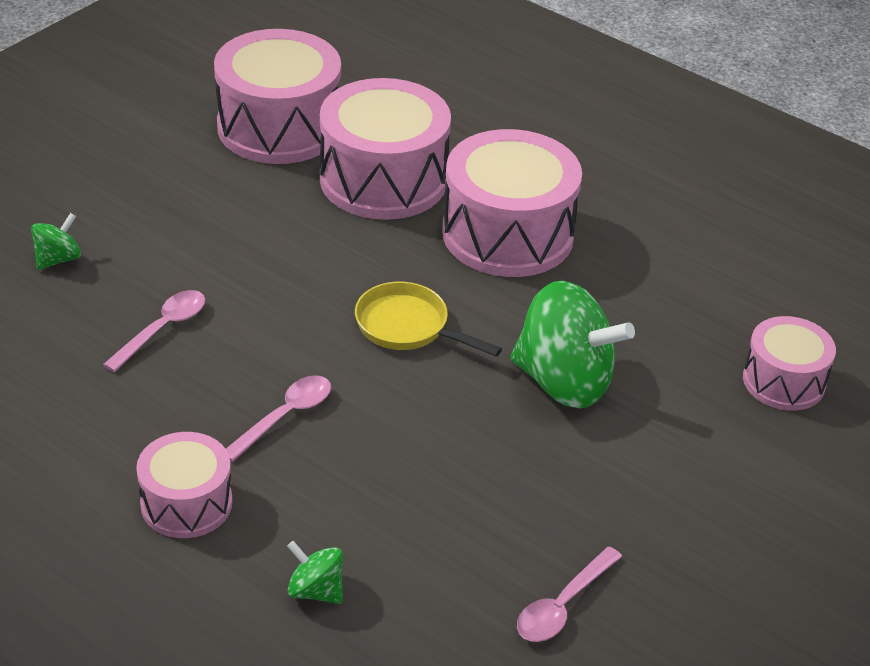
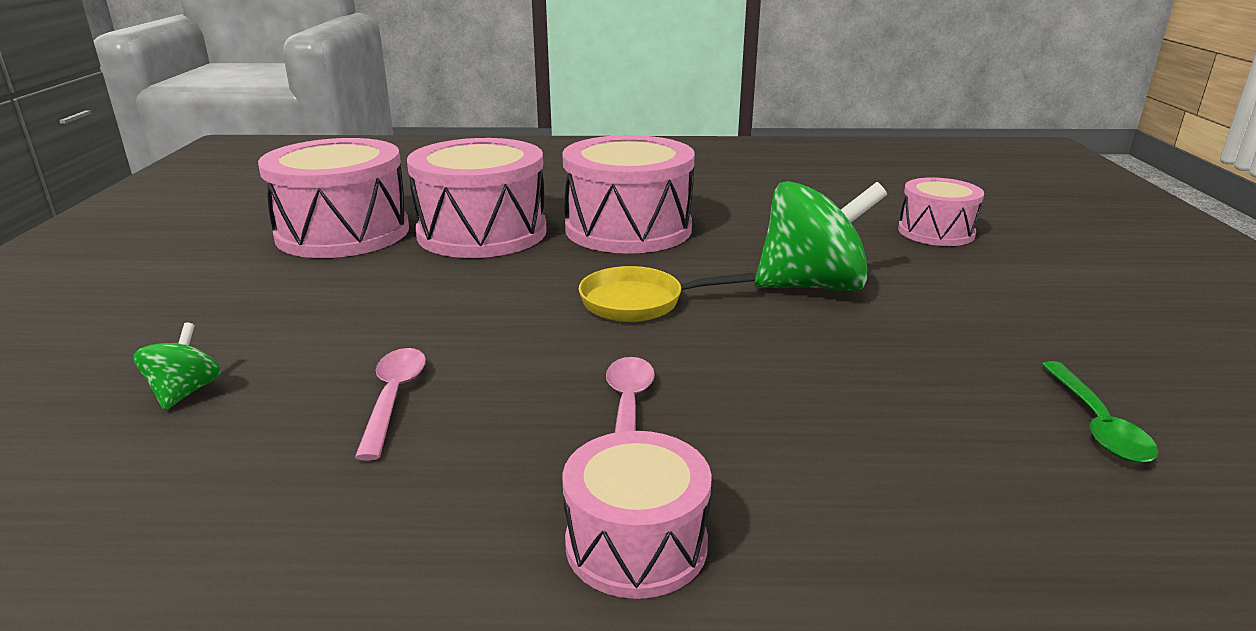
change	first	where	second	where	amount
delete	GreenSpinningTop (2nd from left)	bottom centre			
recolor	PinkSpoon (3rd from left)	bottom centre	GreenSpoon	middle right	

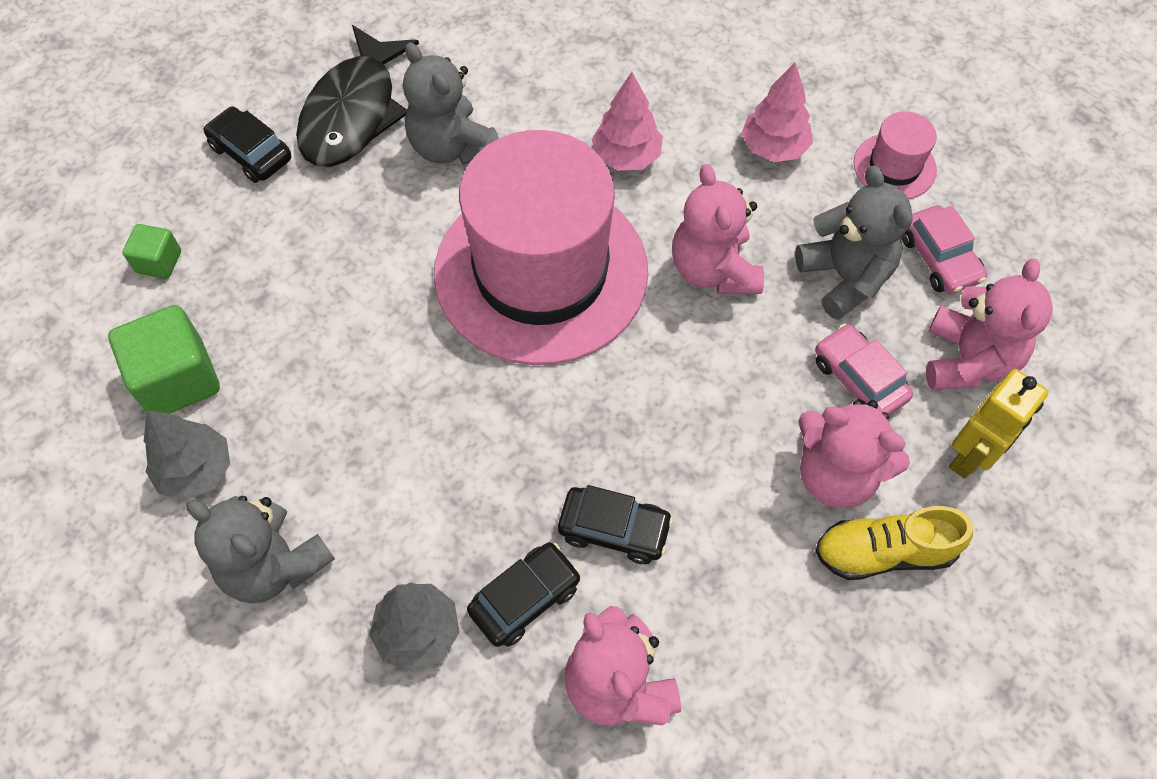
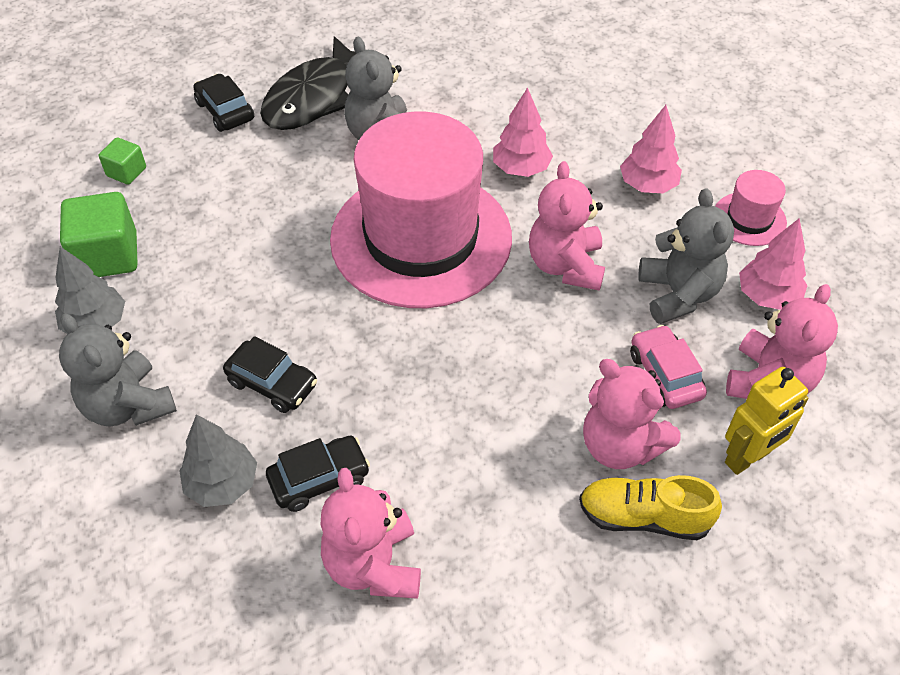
change	first	where	second	where	amount
move	BlackCar (3rd from left in the first image)	bottom centre	BlackCar (2nd from left)	middle left	
replace	PinkCar (2nd from left)	top right	PinkTree (3rd from left)	middle right	

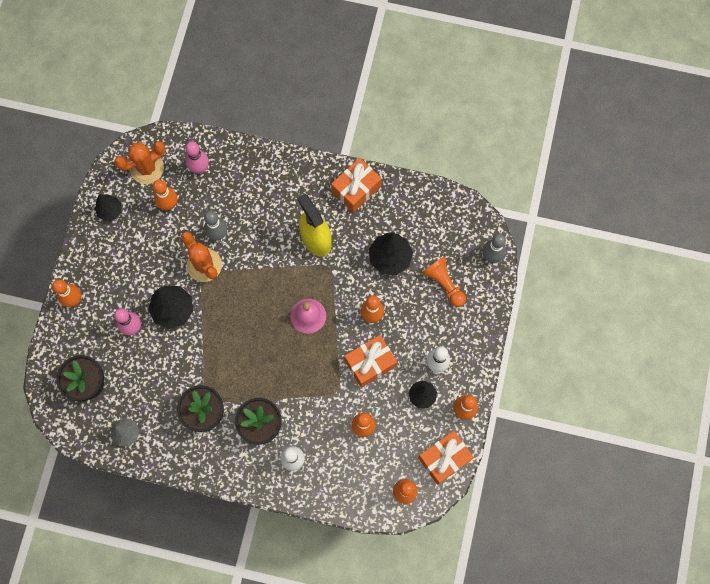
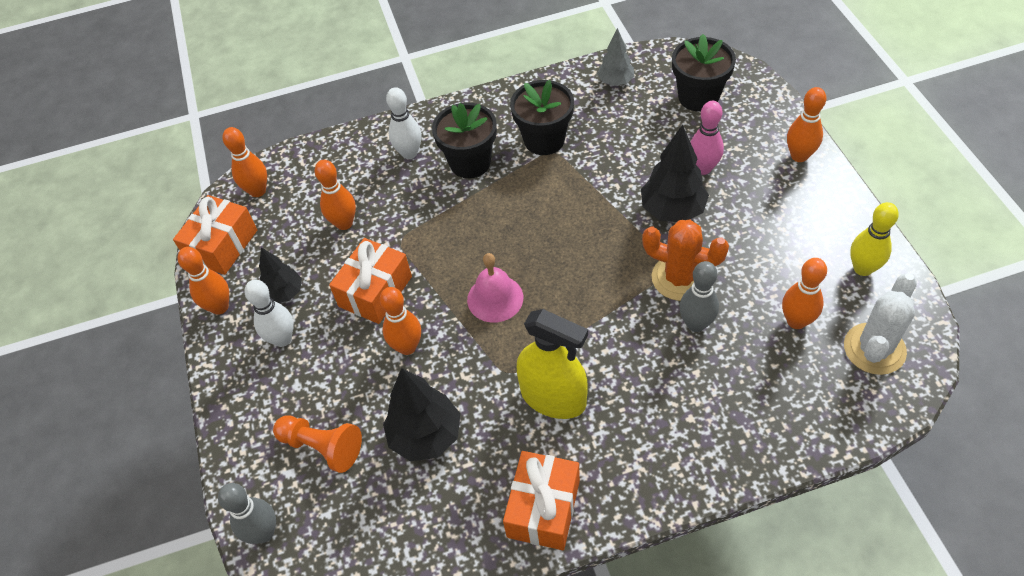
change	first	where	second	where	amount
delete	PinkBowlingPin (2nd from left)	top left			
replace	BlackTree (1st from left)	middle left	YellowBowlingPin	middle right	
recolor	OrangeCactus (1st from left)	top left	WhiteCactus	middle right	

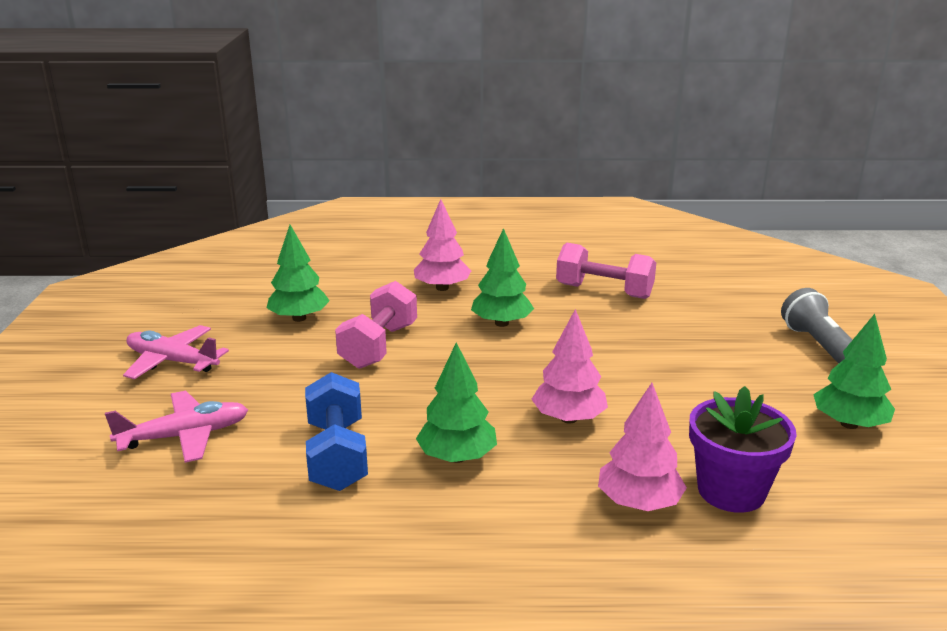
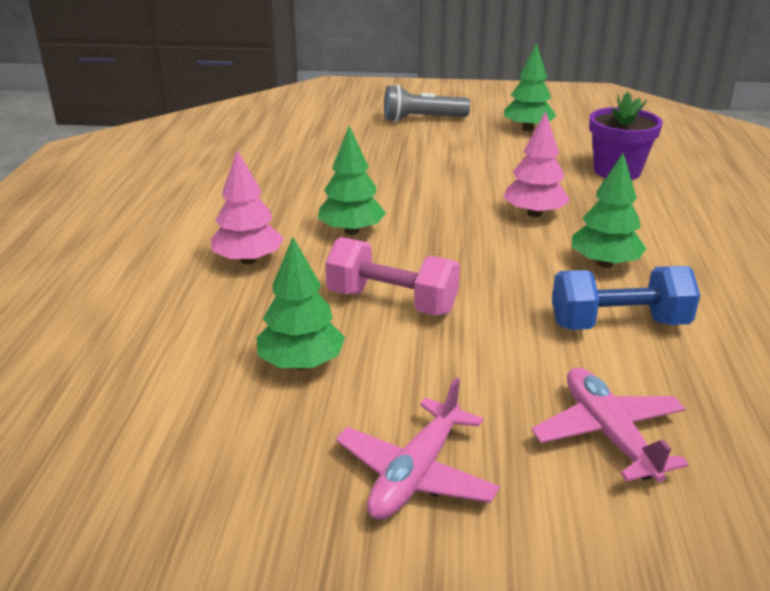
change	first	where	second	where	amount
delete	PinkDumbbell (2nd from left)	centre			
delete	PinkTree (3rd from left)	bottom right			

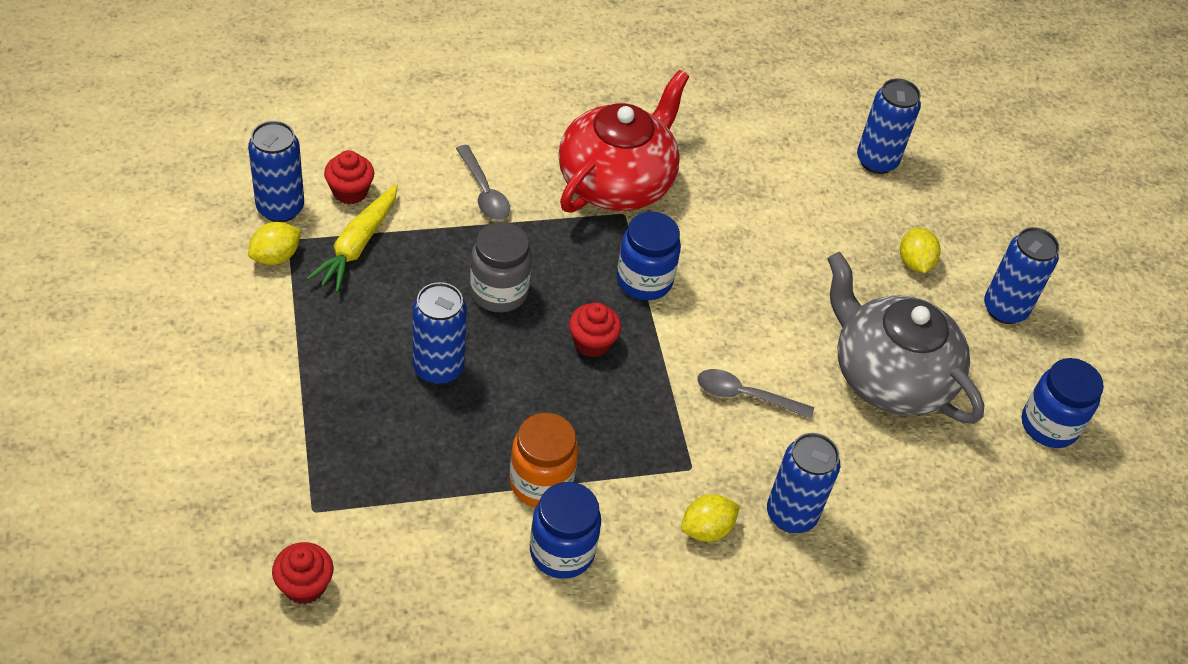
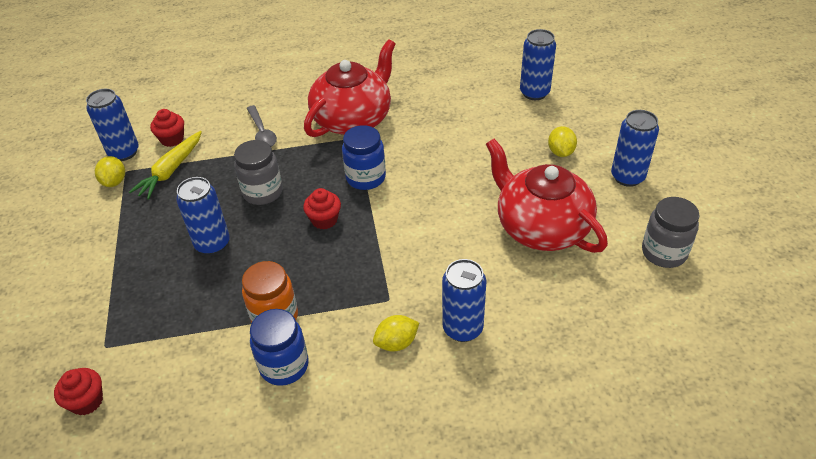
change	first	where	second	where	amount
delete	GreySpoon (2nd from left)	centre			
recolor	GreyTeapot	middle right	RedTeapot (2nd from left)	middle right	
recolor	BlueJar (3rd from left)	middle right	GreyJar (2nd from left)	middle right	
rotate	YellowLemon (1st from left)	middle left		middle left	60 degrees counterclockwise

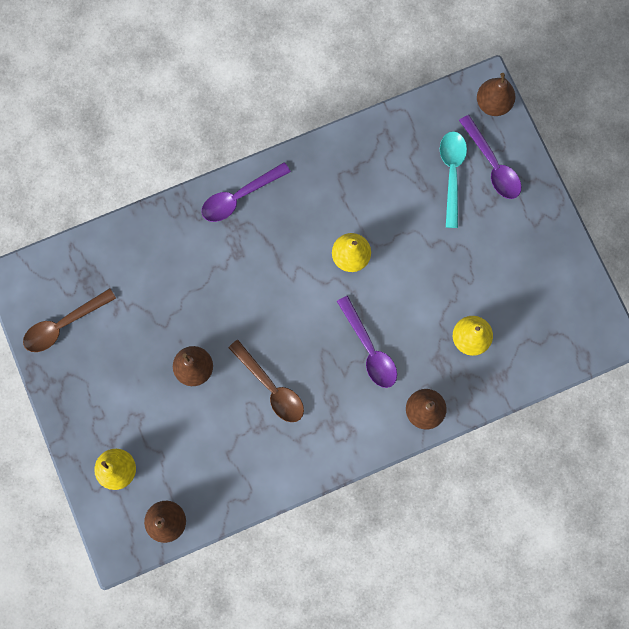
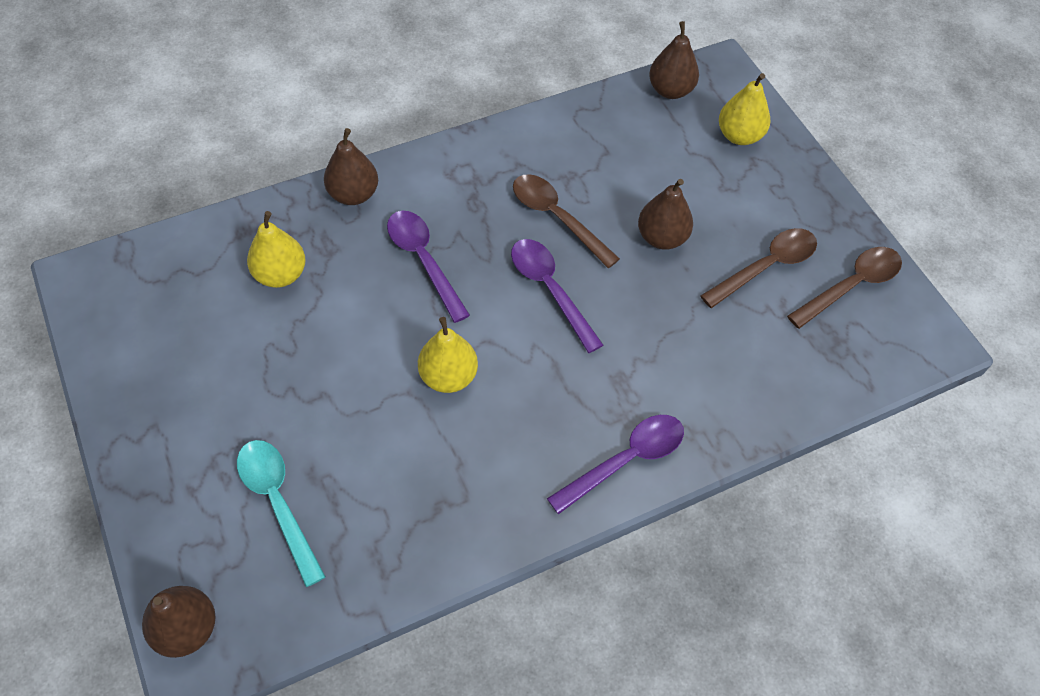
change	first	where	second	where	amount
insert			BrownSpoon (2nd from left)	middle right	
move	PurpleSpoon (3rd from left in the first image)	top right	PurpleSpoon (2nd from left)	centre	
rotate	TurquoiseSpoon	top right		bottom left	150 degrees clockwise

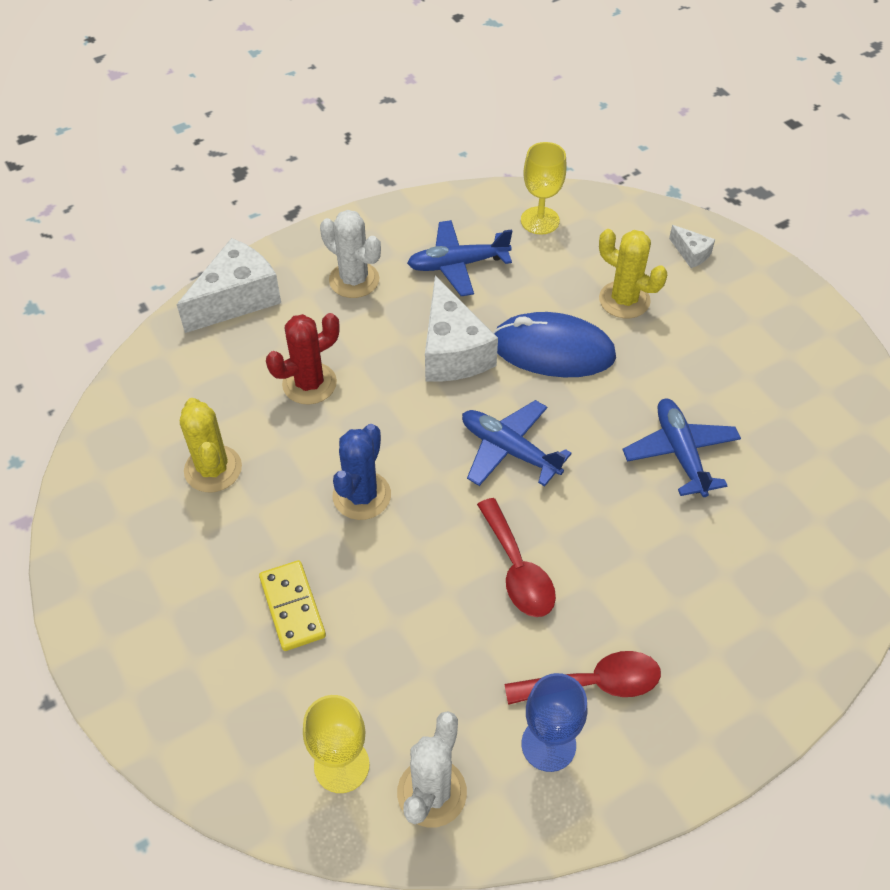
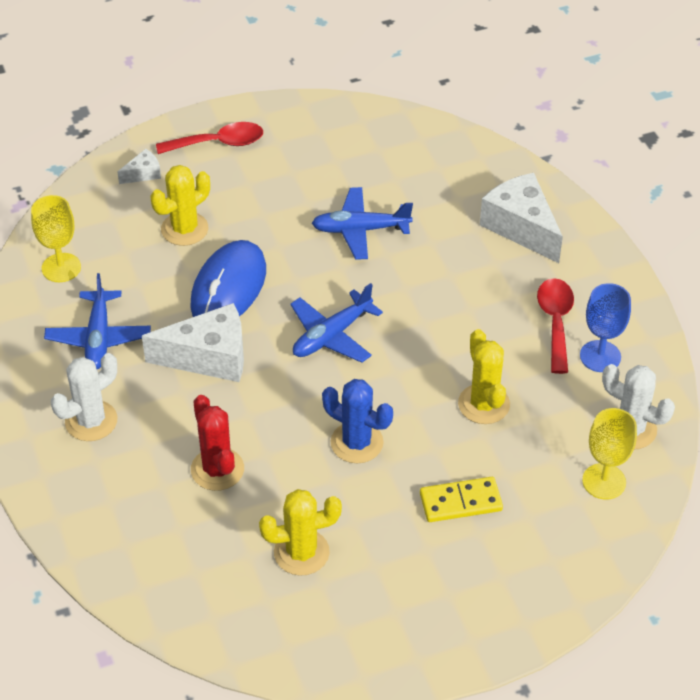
change	first	where	second	where	amount
insert			YellowCactus (3rd from left)	middle right	
move	WhiteCheese (1st from left in the first image)	top left	WhiteCheese (3rd from left)	top right	
move	RedSpoon (1st from left)	centre		top left	

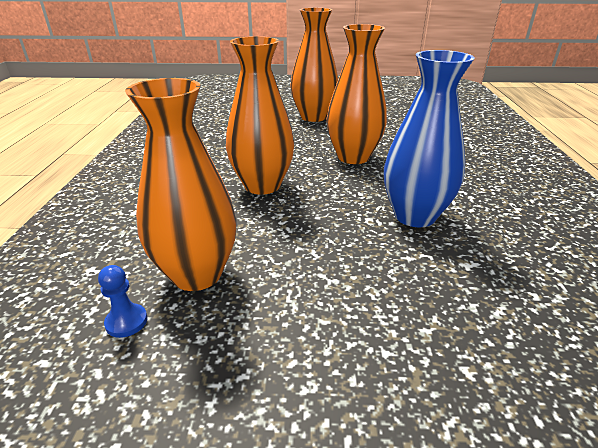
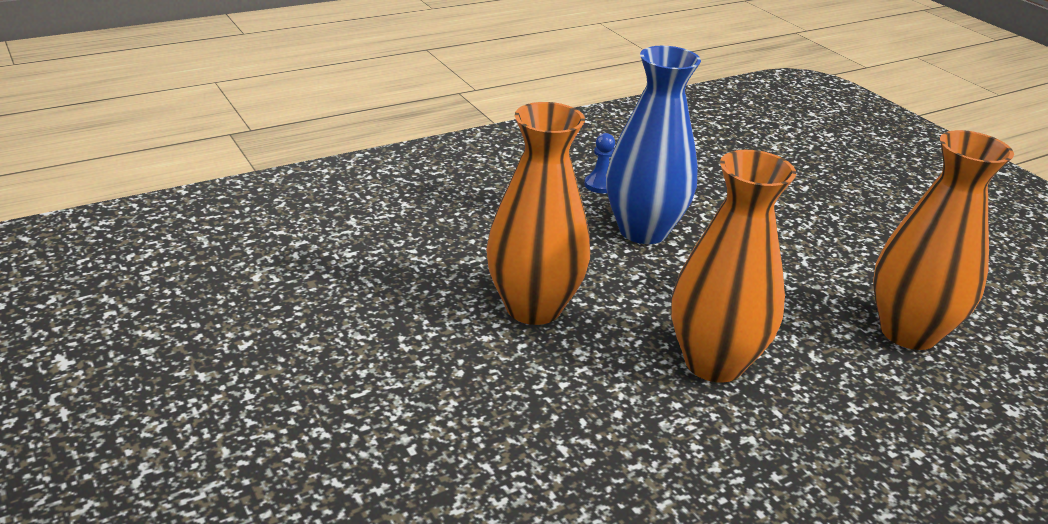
change	first	where	second	where	amount
delete	OrangeVase (3rd from left)	top centre			
move	BluePawn	bottom left		top centre	

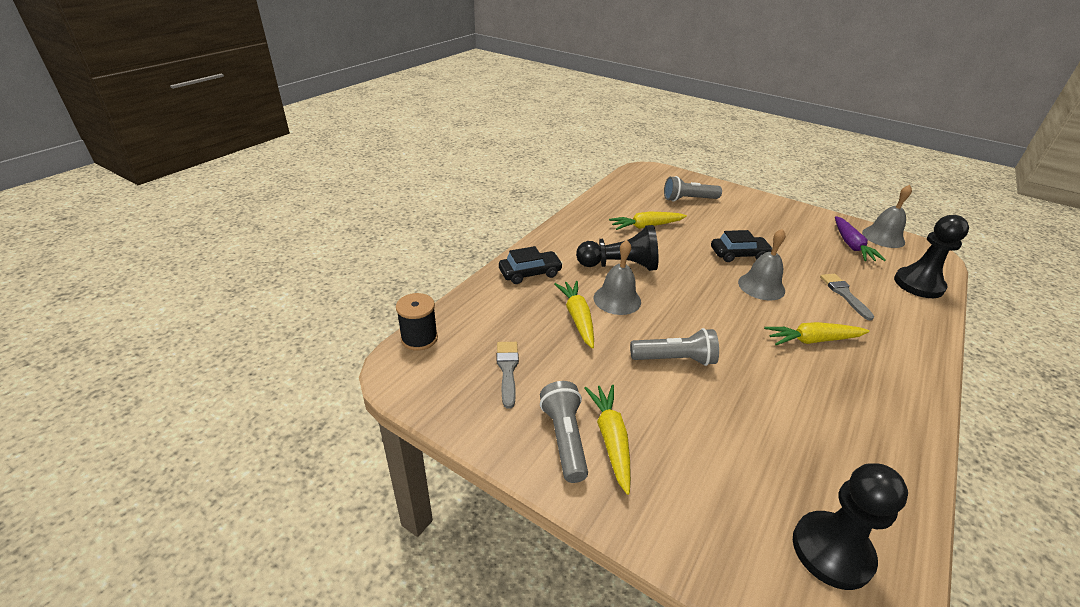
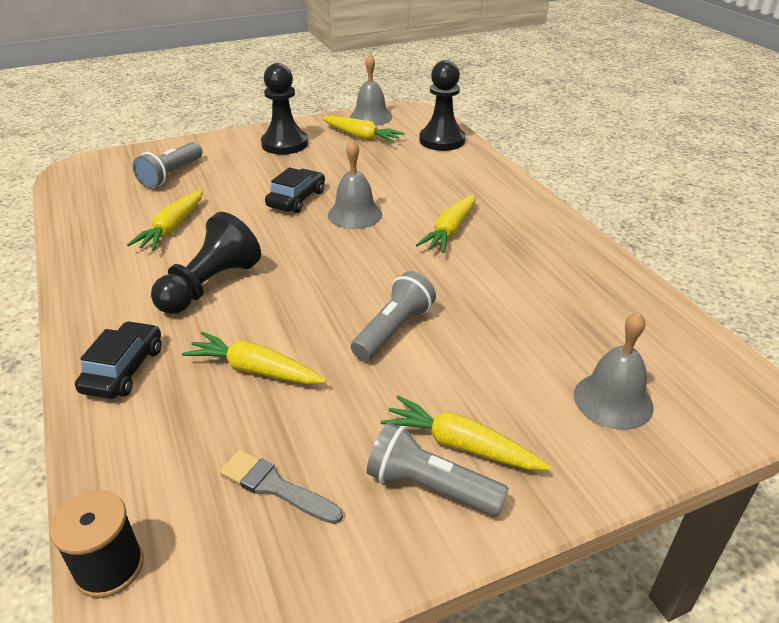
change	first	where	second	where	amount
delete	GreyBrush (2nd from left)	middle right			
move	GreyBell (1st from left in the first image)	centre	GreyBell (3rd from left)	middle right	
move	BlackPawn (2nd from left)	bottom right		top centre	
recolor	PurpleCarrot	middle right	YellowCarrot (3rd from left)	top centre	

